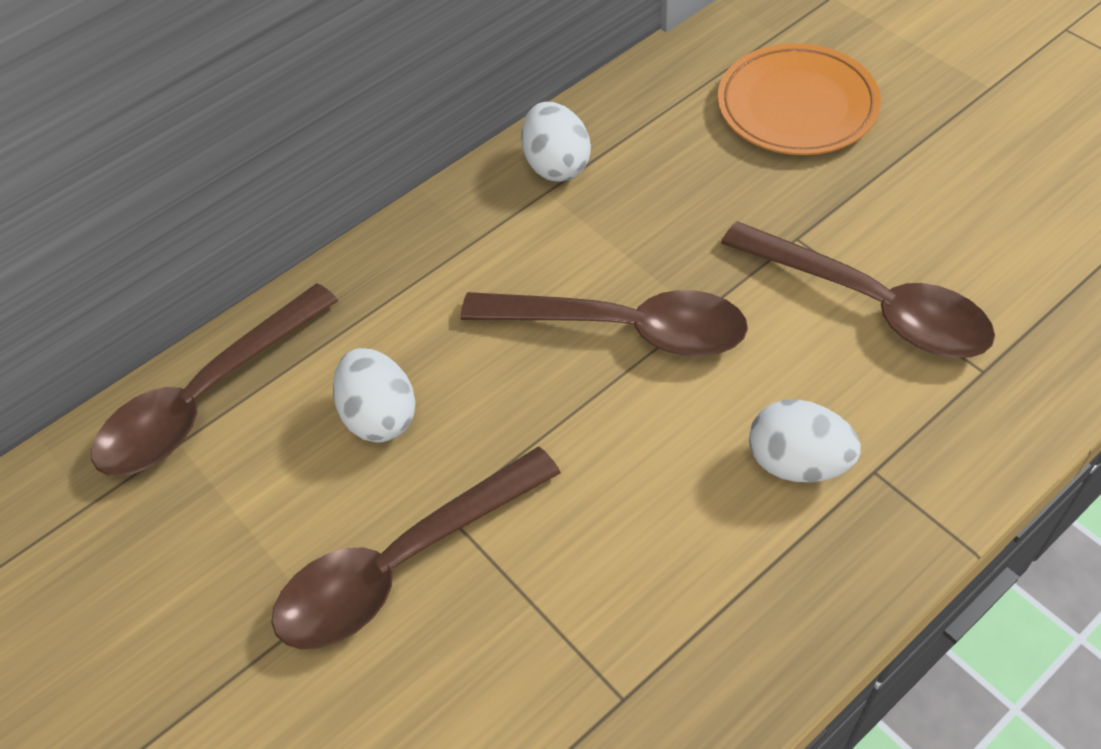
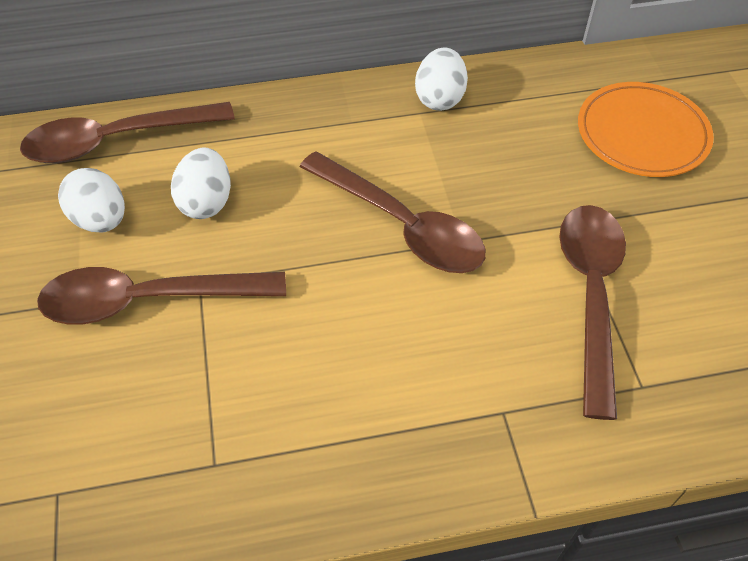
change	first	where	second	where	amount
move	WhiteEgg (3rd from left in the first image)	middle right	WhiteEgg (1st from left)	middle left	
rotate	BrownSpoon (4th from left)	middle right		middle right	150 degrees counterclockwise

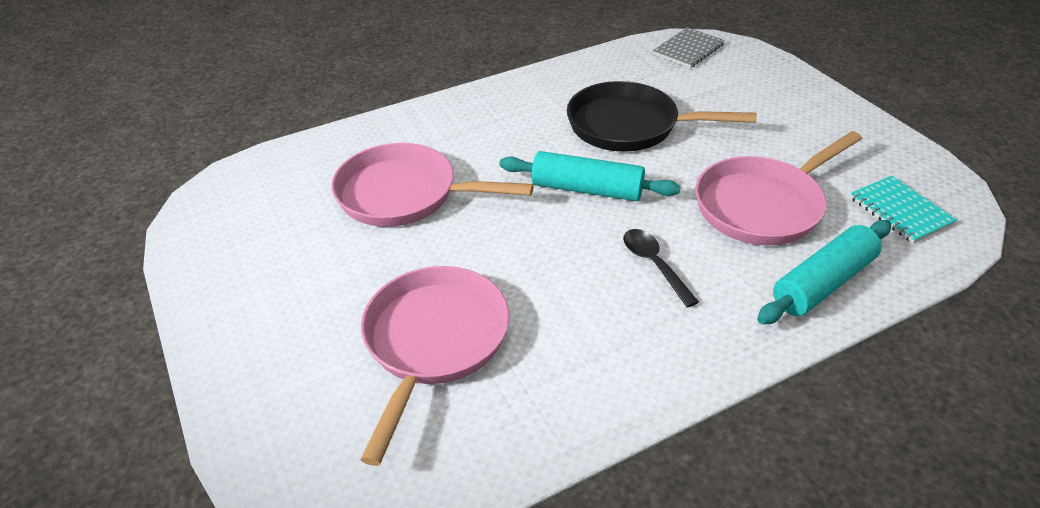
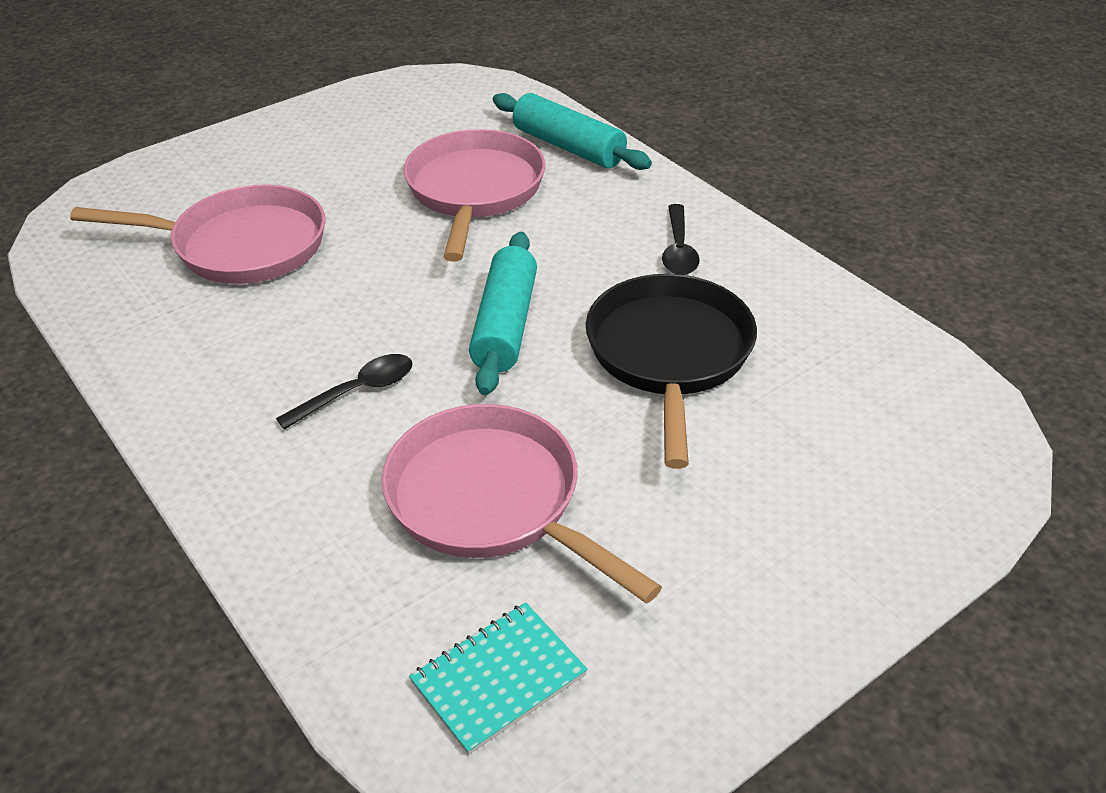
change	first	where	second	where	amount
delete	GreyNotebook	top centre			
insert			BlackSpoon (2nd from left)	top centre	
move	TurquoiseRollingPin (2nd from left)	middle right		top centre	

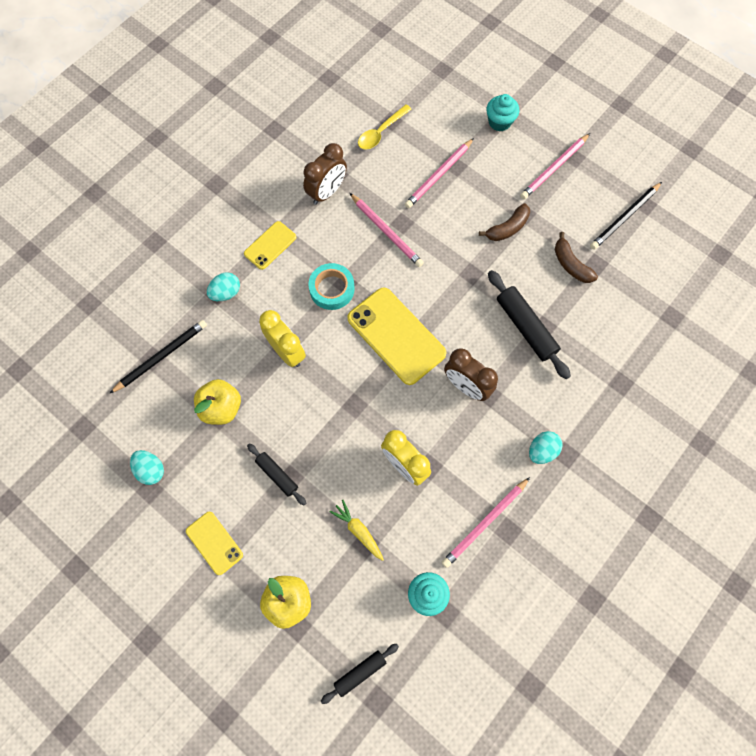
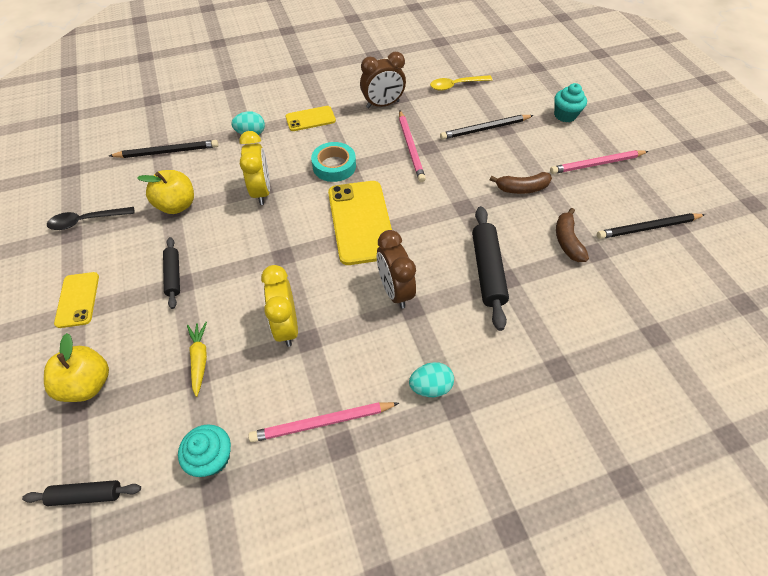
change	first	where	second	where	amount
replace	TurquoiseEgg (1st from left)	middle left	BlackSpoon	middle left	
recolor	PinkPencil (2nd from left)	top centre	BlackPencil (2nd from left)	top centre	

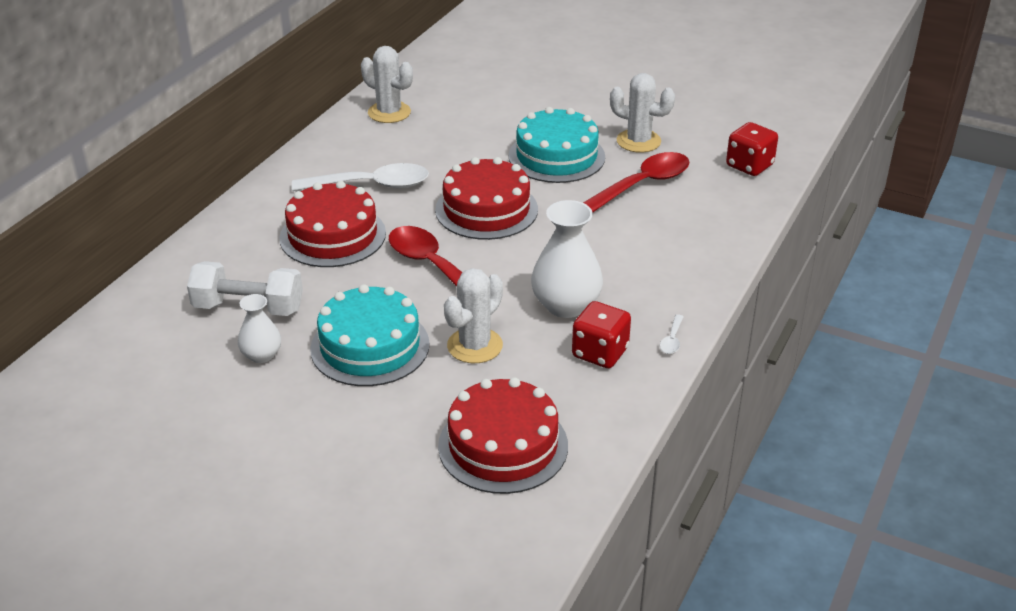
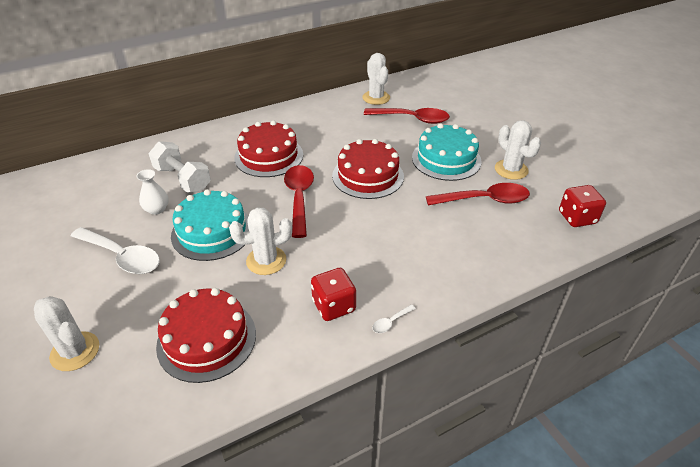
change	first	where	second	where	amount
delete	WhiteVase (2nd from left)	centre			
insert			WhiteCactus (1st from left)	bottom left	
insert			RedSpoon (2nd from left)	top centre	
move	WhiteSpoon (1st from left)	top centre		middle left	

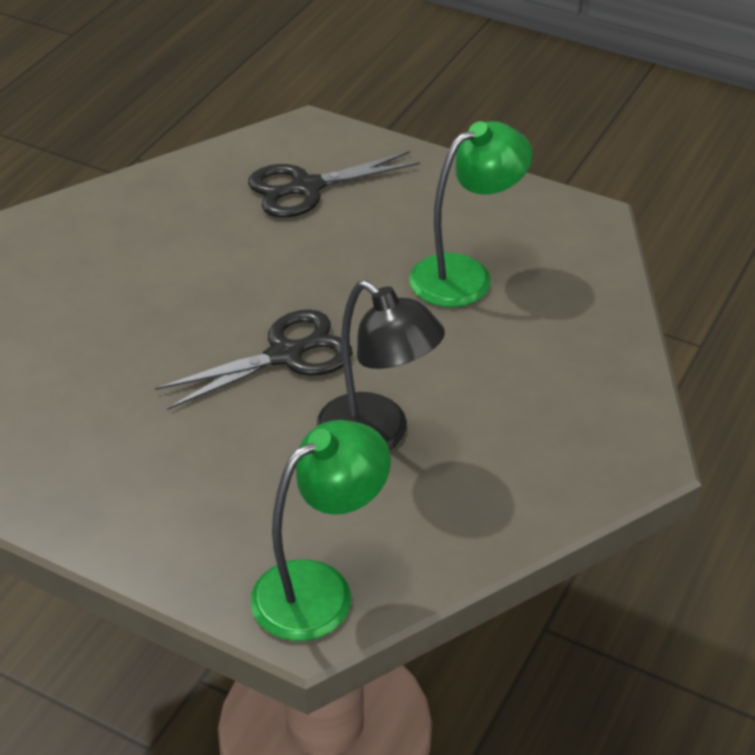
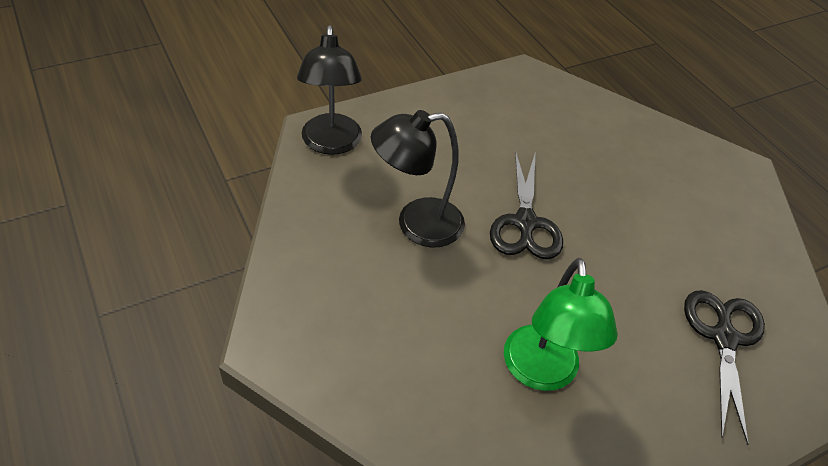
change	first	where	second	where	amount
recolor	GreenLamp (1st from left)	bottom centre	BlackLamp (1st from left)	top centre	

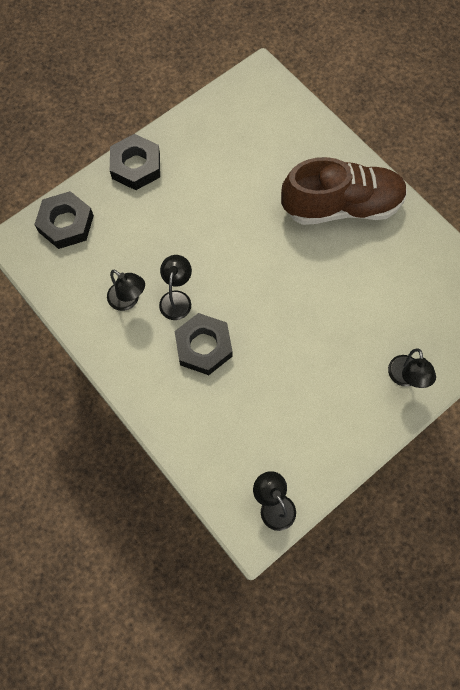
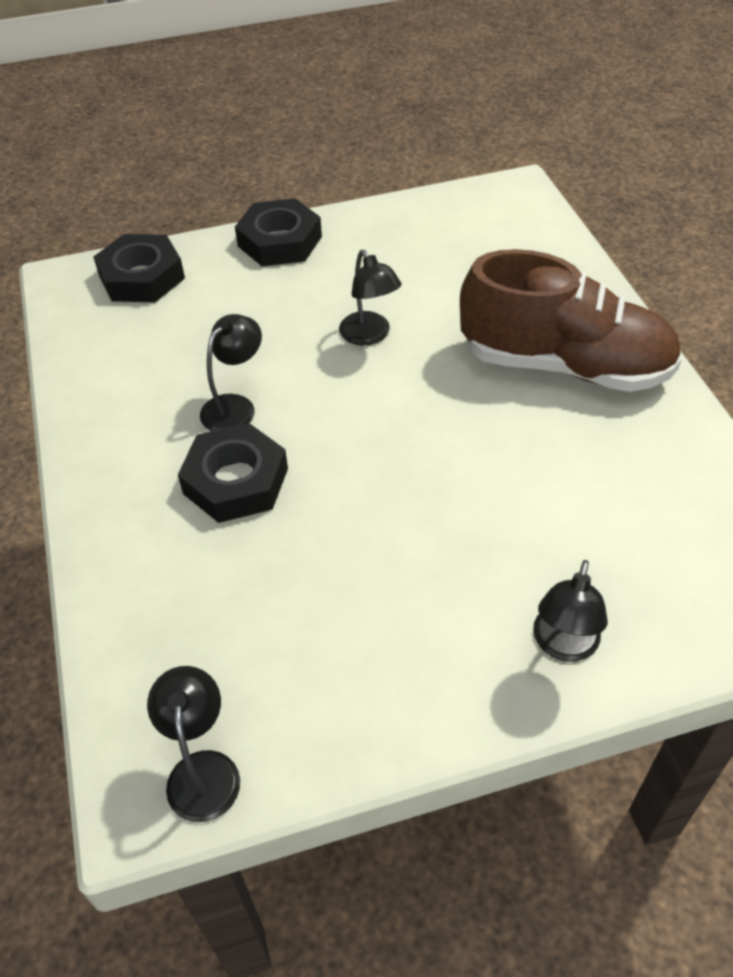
change	first	where	second	where	amount
move	BlackLamp (1st from left in the first image)	middle left	BlackLamp (3rd from left)	top centre	

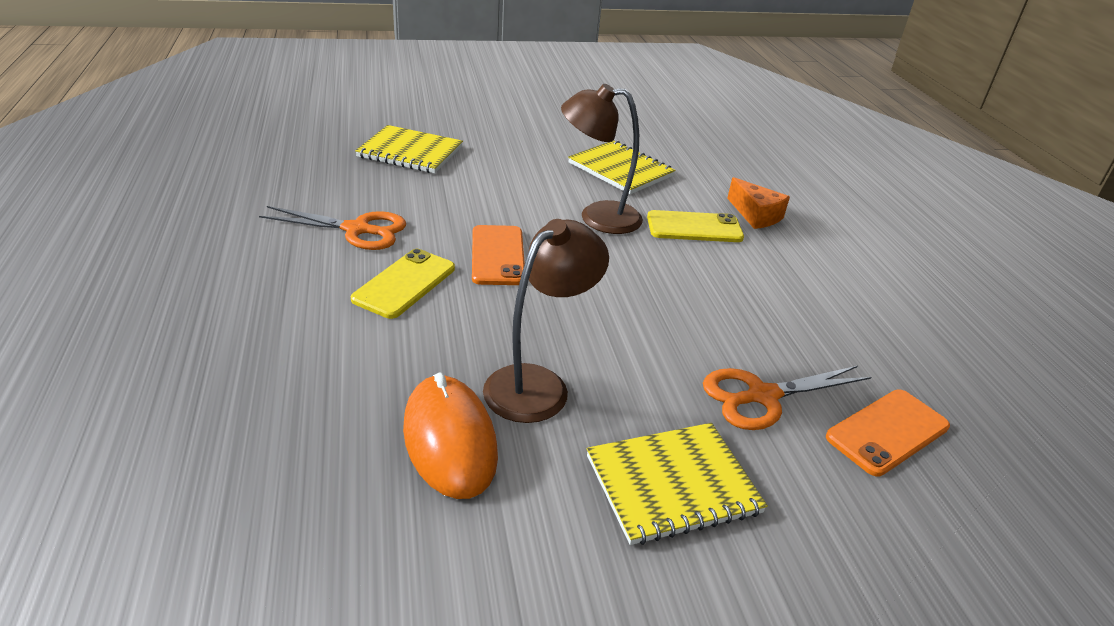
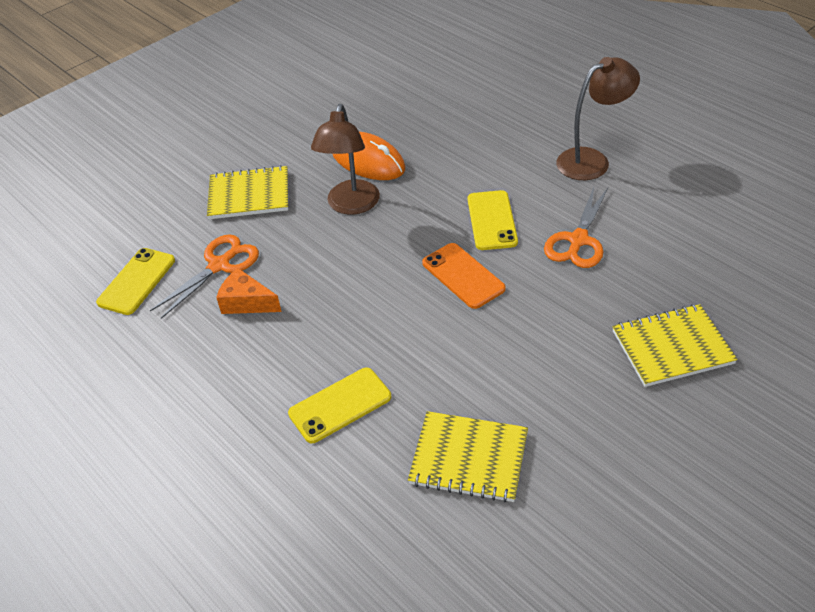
change	first	where	second	where	amount
move	BrownLamp (2nd from left)	top centre		top right	
move	OrangeCheese	top right		middle left	
recolor	OrangePhone (2nd from left)	bottom right	YellowPhone (1st from left)	middle left	
rotate	OrangeScissors (1st from left in the first image)	middle left	OrangeScissors (2nd from left)	middle right	45 degrees counterclockwise
rotate	YellowNotebook (3rd from left in the first image)	bottom centre	YellowNotebook (1st from left)	top left	45 degrees clockwise

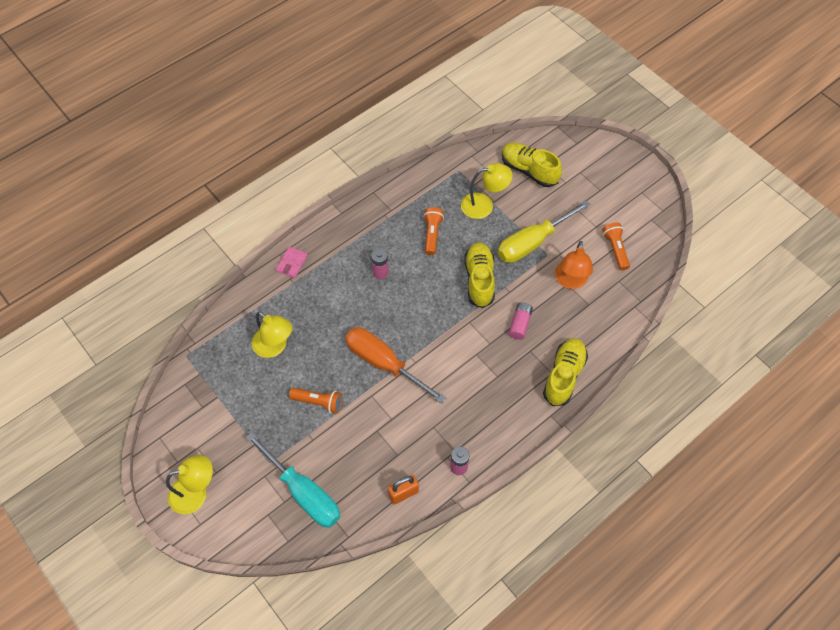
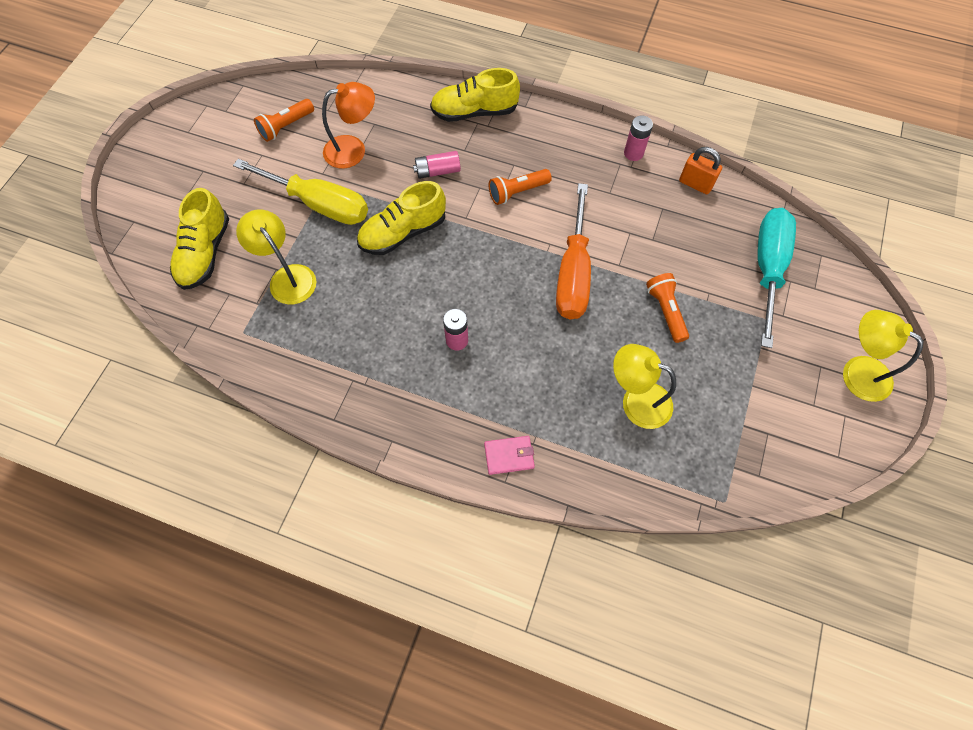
change	first	where	second	where	amount
move	OrangeFlashlight (2nd from left)	centre		top centre	
rotate	YellowLamp (2nd from left)	middle left		centre	75 degrees counterclockwise

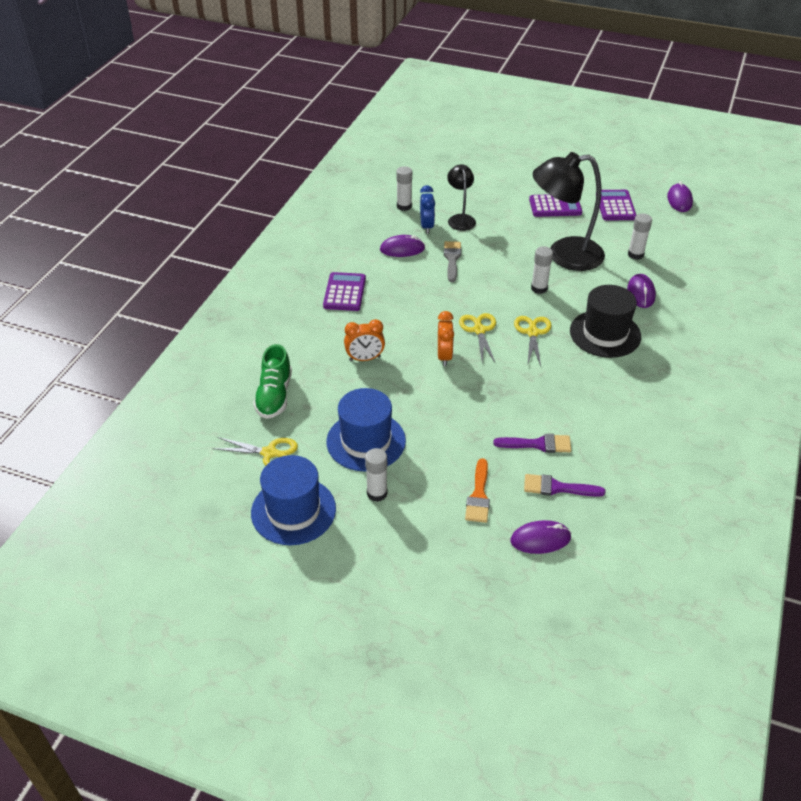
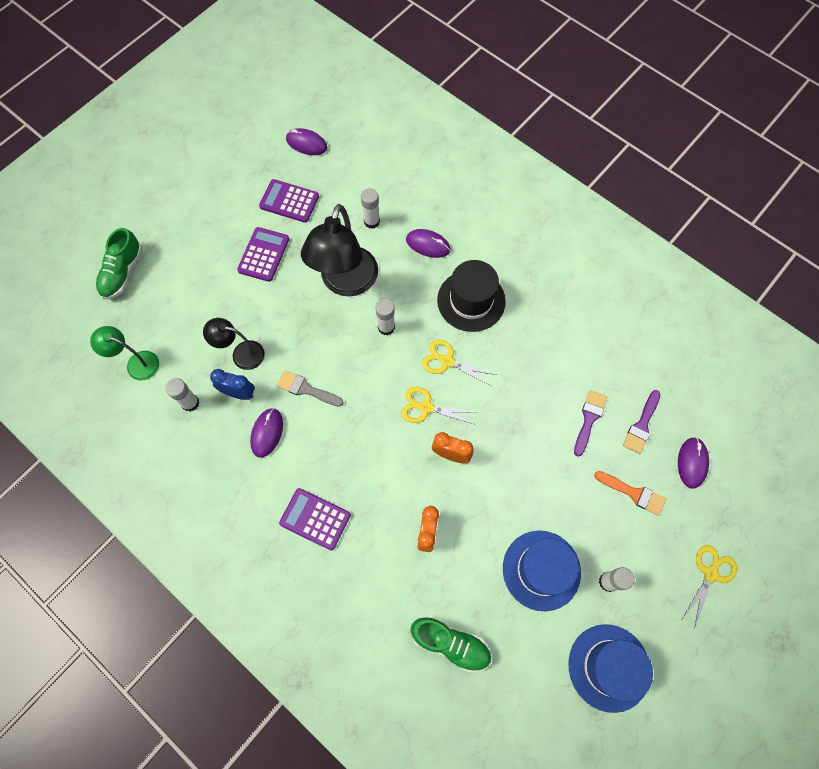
change	first	where	second	where	amount
insert			GreenLamp	middle left	
insert			GreenShoe (1st from left)	middle left	
move	YellowScissors (1st from left in the first image)	middle left	YellowScissors (3rd from left)	bottom right	

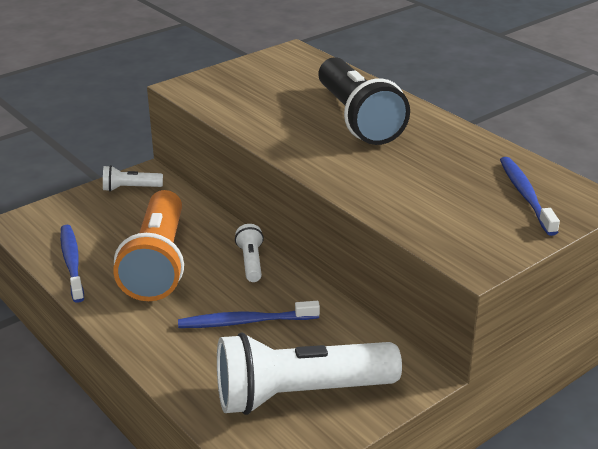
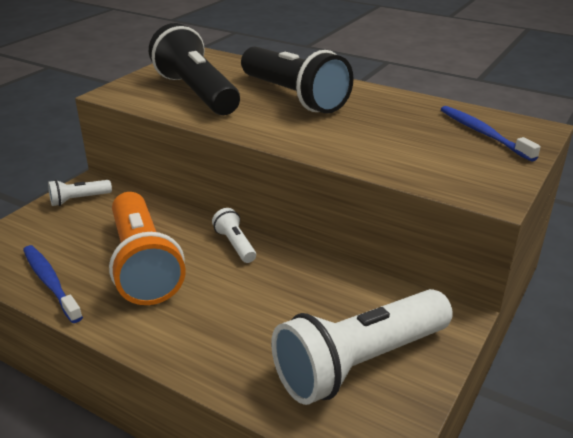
change	first	where	second	where	amount
delete	BlueToothbrush (2nd from left)	bottom centre			
insert			BlackFlashlight (1st from left)	top centre	

